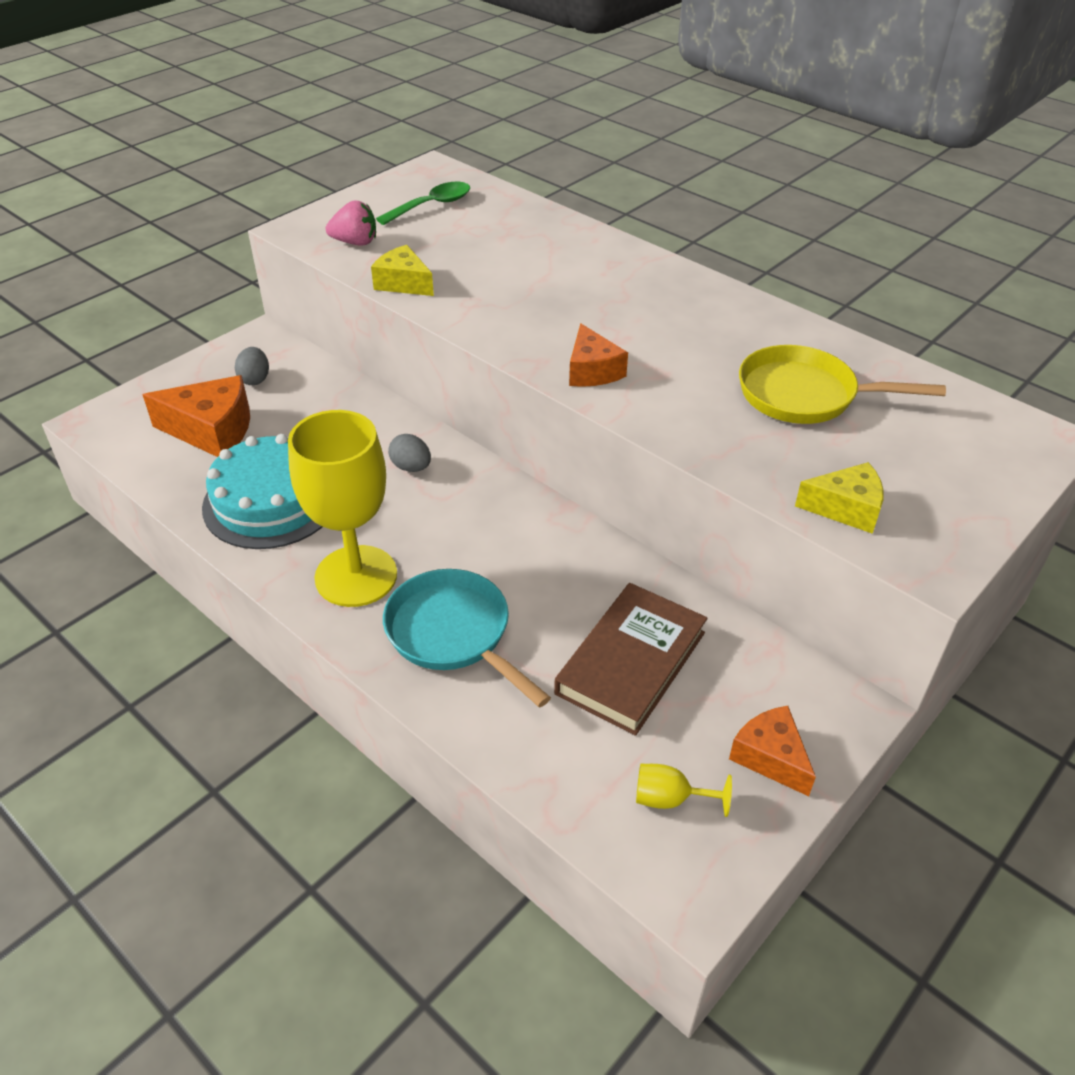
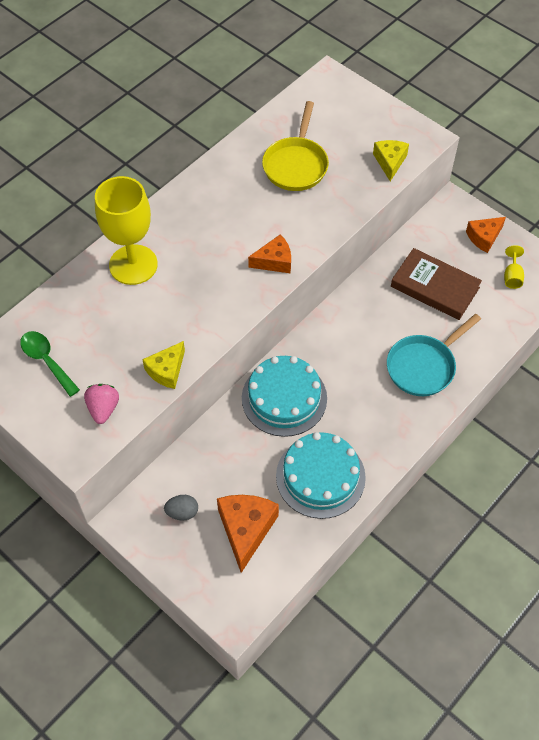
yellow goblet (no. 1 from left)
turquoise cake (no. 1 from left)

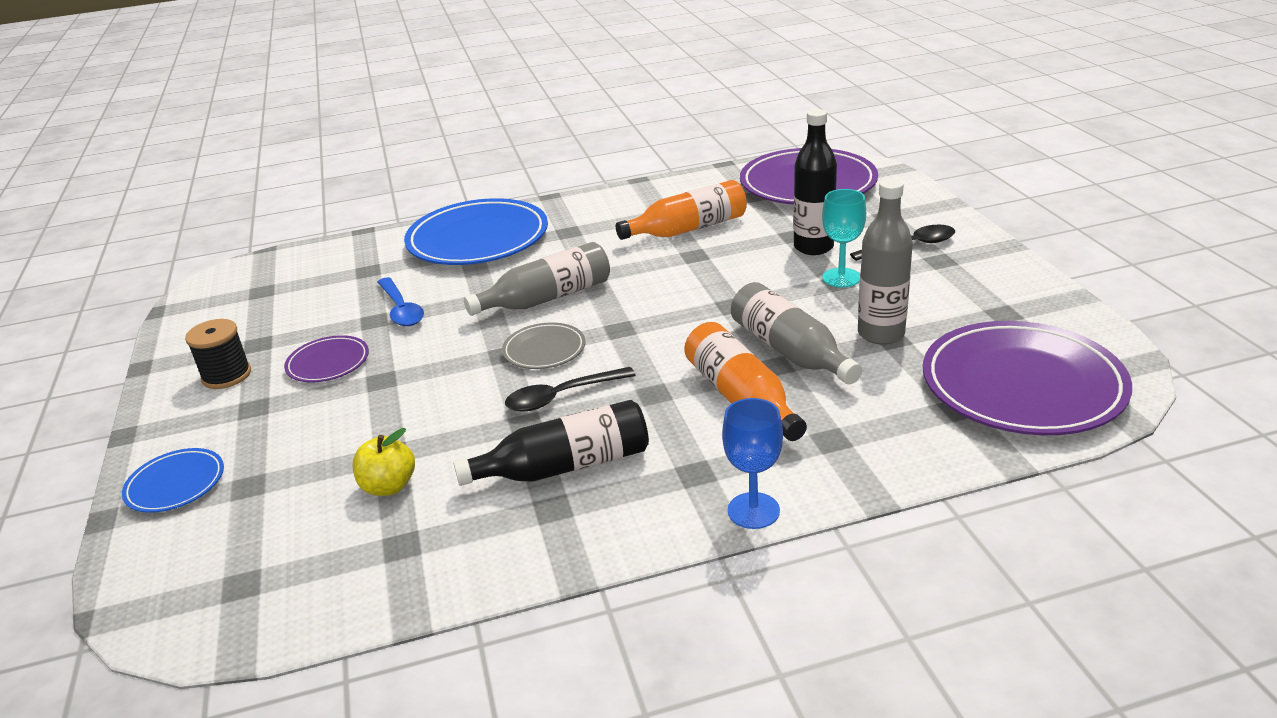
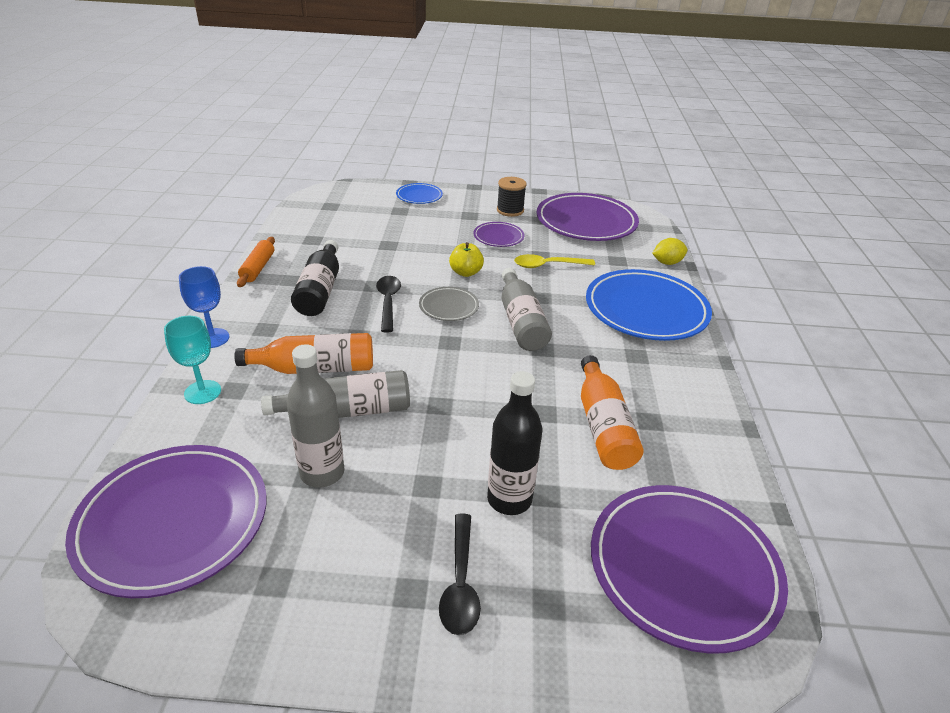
orange rolling pin
purple plate (no. 3 from left)
yellow lemon
yellow apple
turquoise goblet
yellow spoon

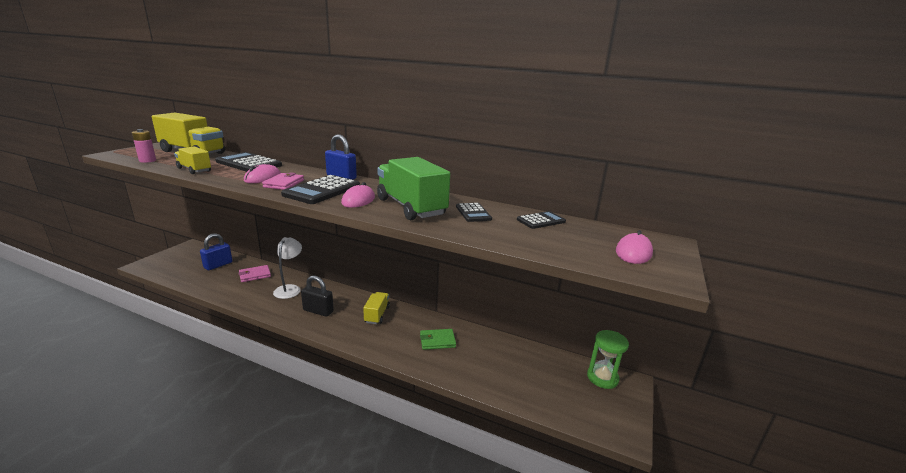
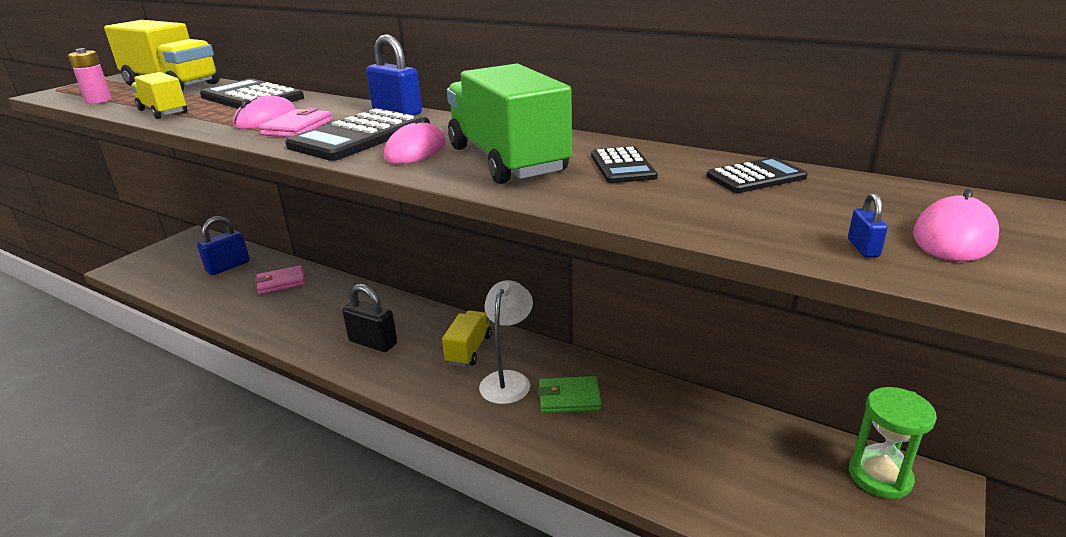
blue padlock (no. 3 from left)
white lamp

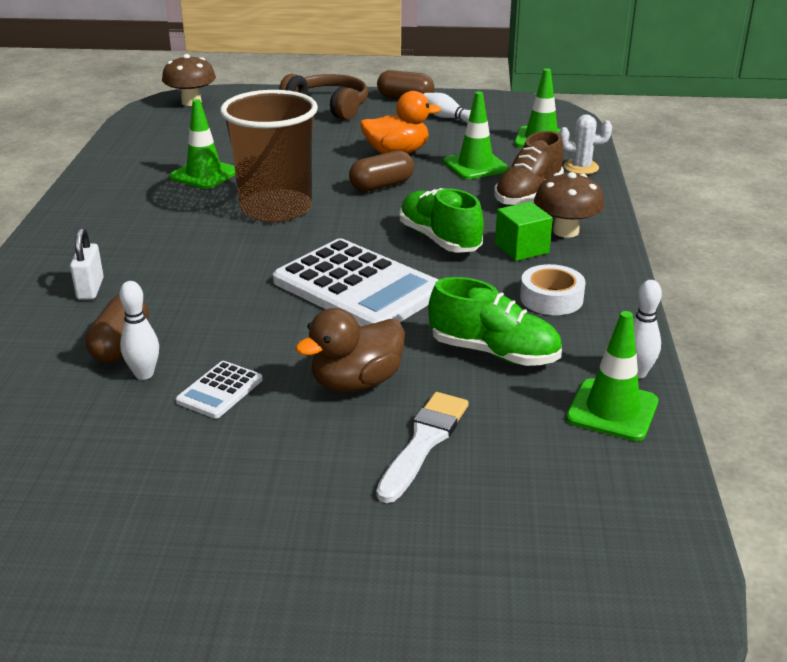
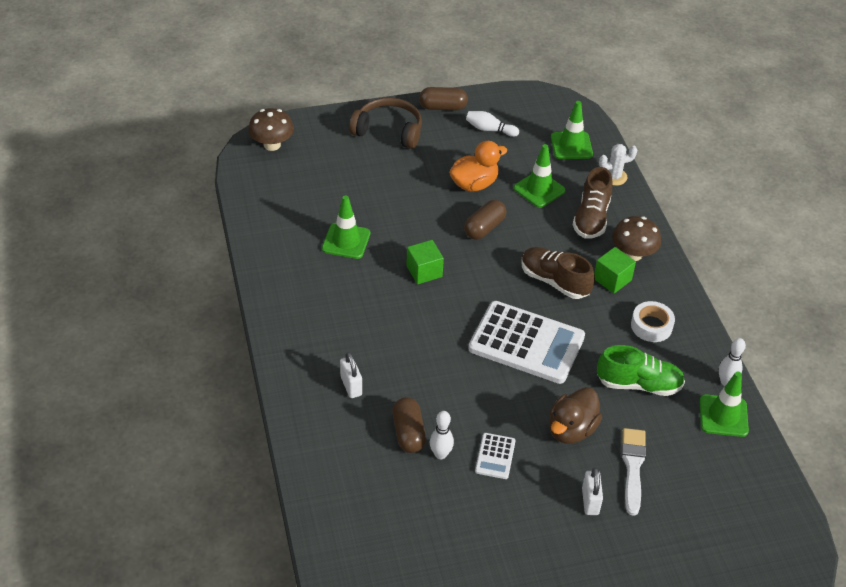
white padlock (no. 2 from left)
green cube (no. 1 from left)
brown shoe (no. 1 from left)

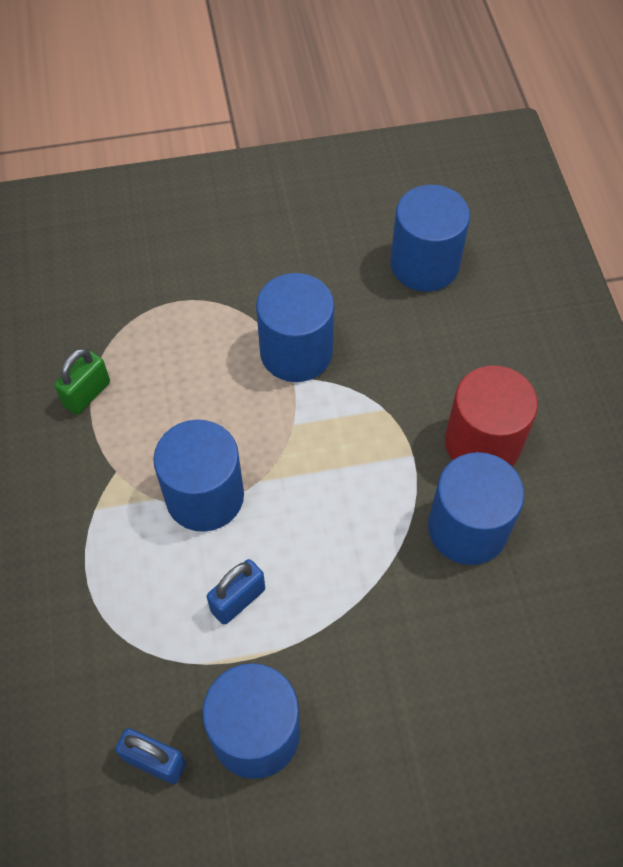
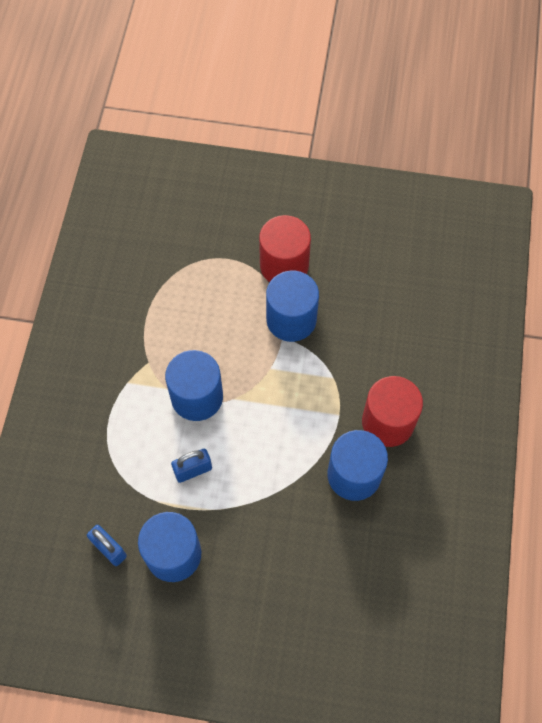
green padlock
blue cylinder (no. 4 from left in the first image)
red cylinder (no. 1 from left)

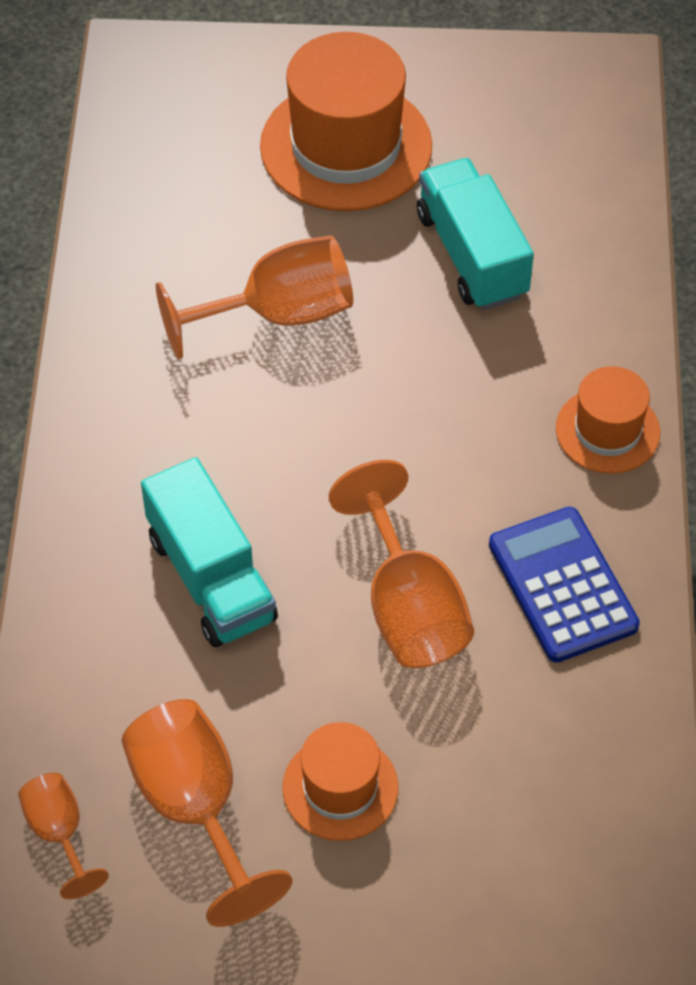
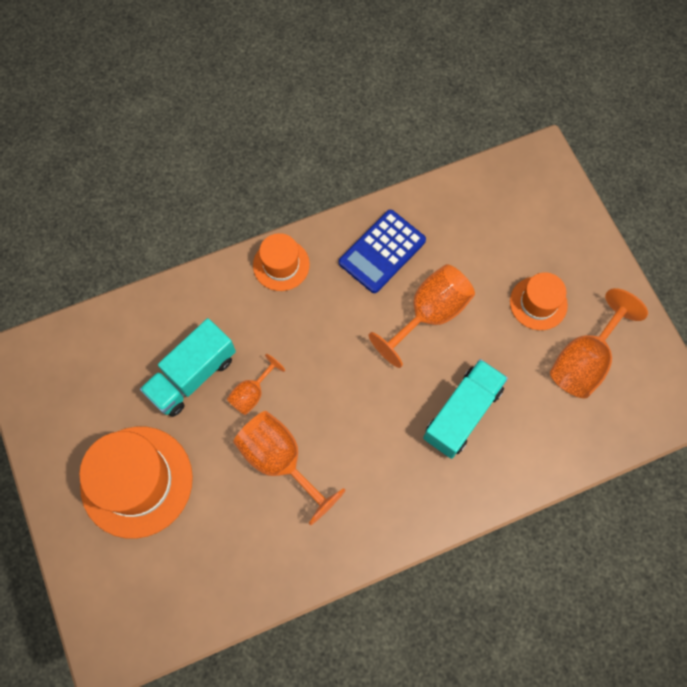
orange goblet (no. 1 from left)

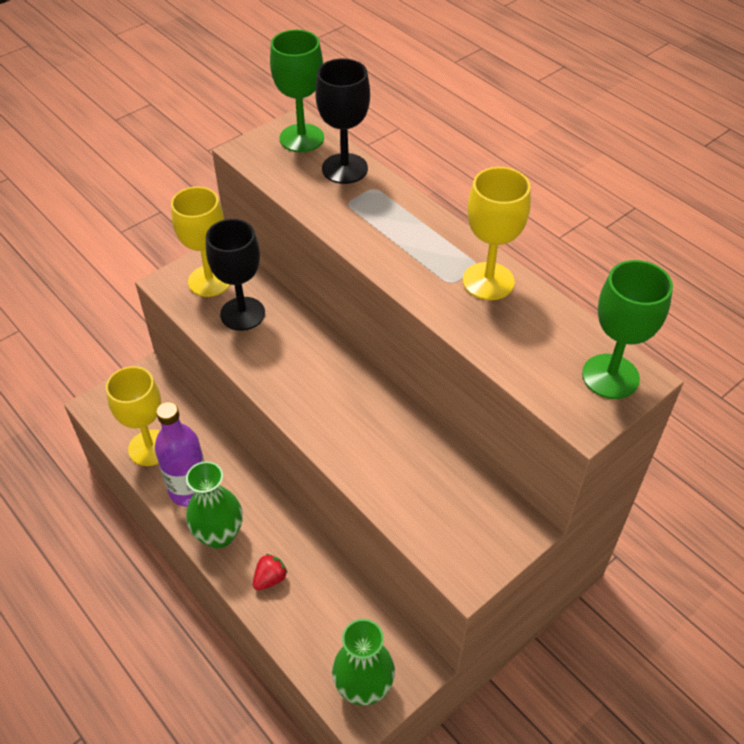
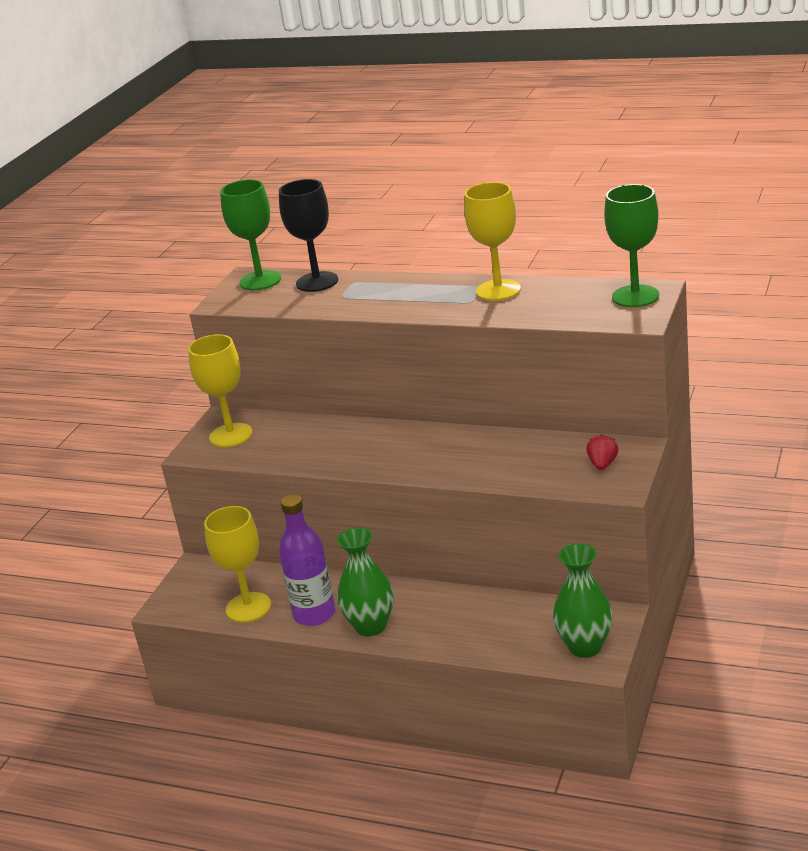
black goblet (no. 1 from left in the first image)
red strawberry

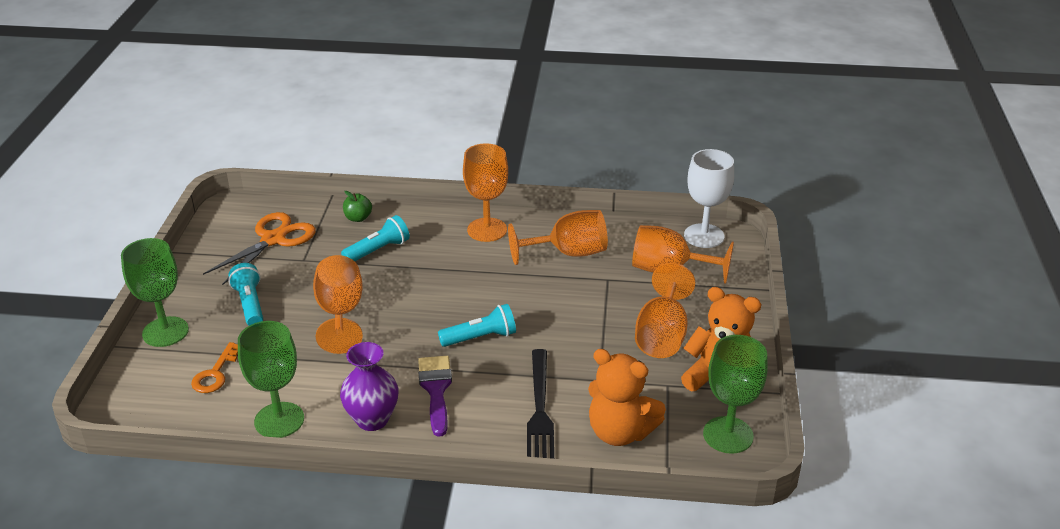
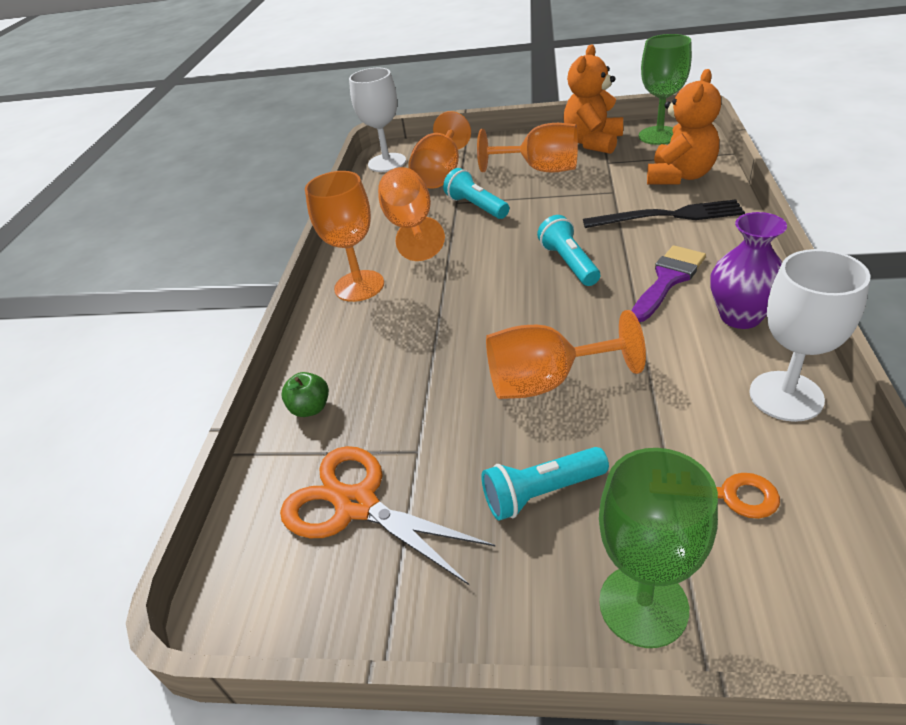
turquoise flashlight (no. 1 from left)
white goblet (no. 2 from left)
purple brush

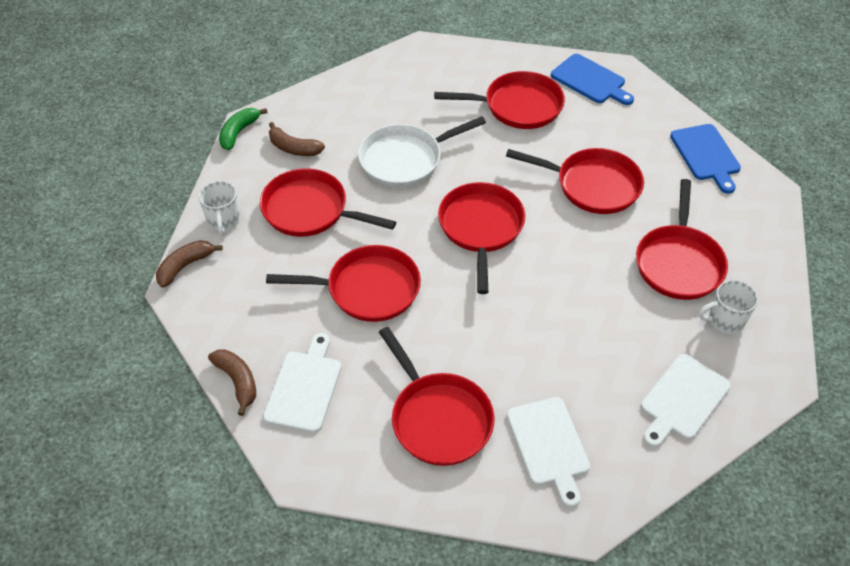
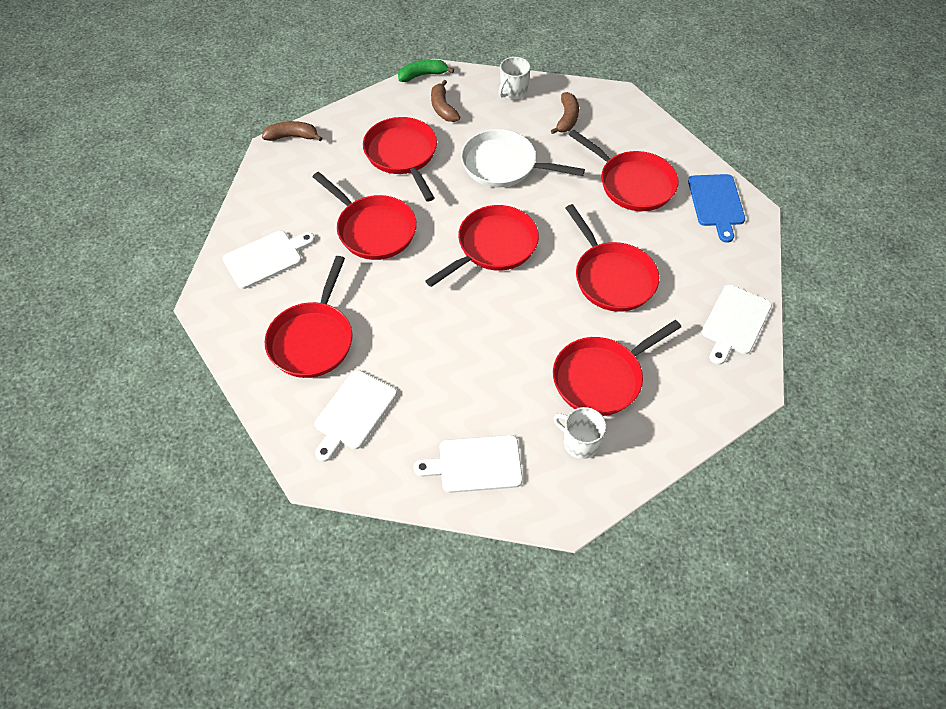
white mug (no. 1 from left)
brown banana (no. 3 from left)
white cutting board (no. 4 from left)

